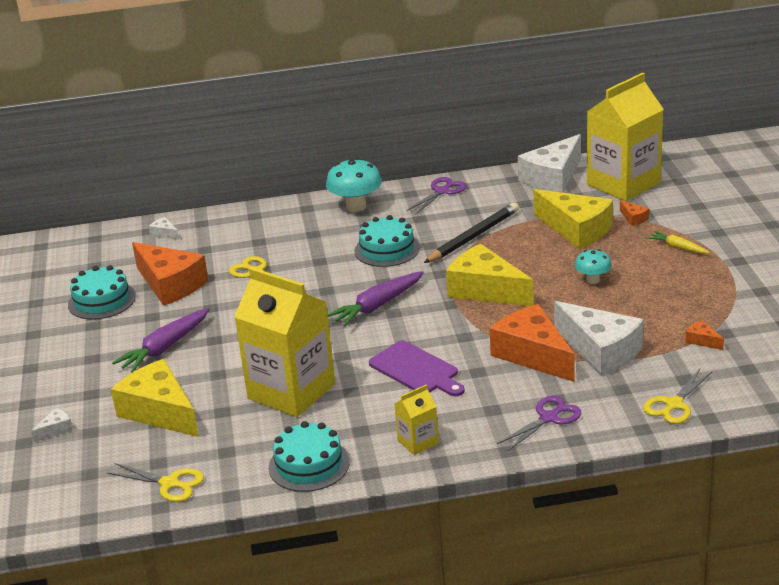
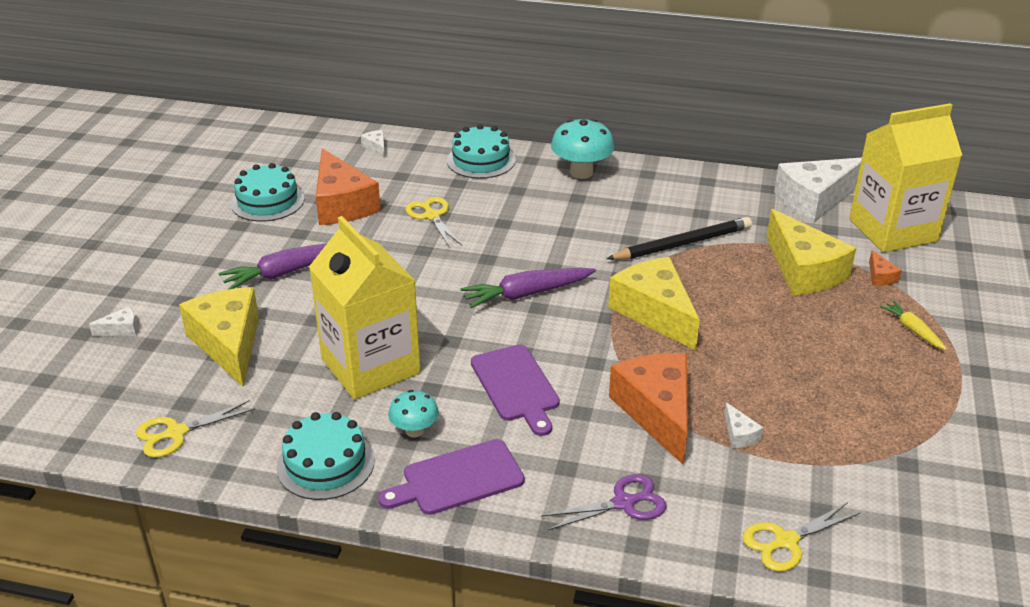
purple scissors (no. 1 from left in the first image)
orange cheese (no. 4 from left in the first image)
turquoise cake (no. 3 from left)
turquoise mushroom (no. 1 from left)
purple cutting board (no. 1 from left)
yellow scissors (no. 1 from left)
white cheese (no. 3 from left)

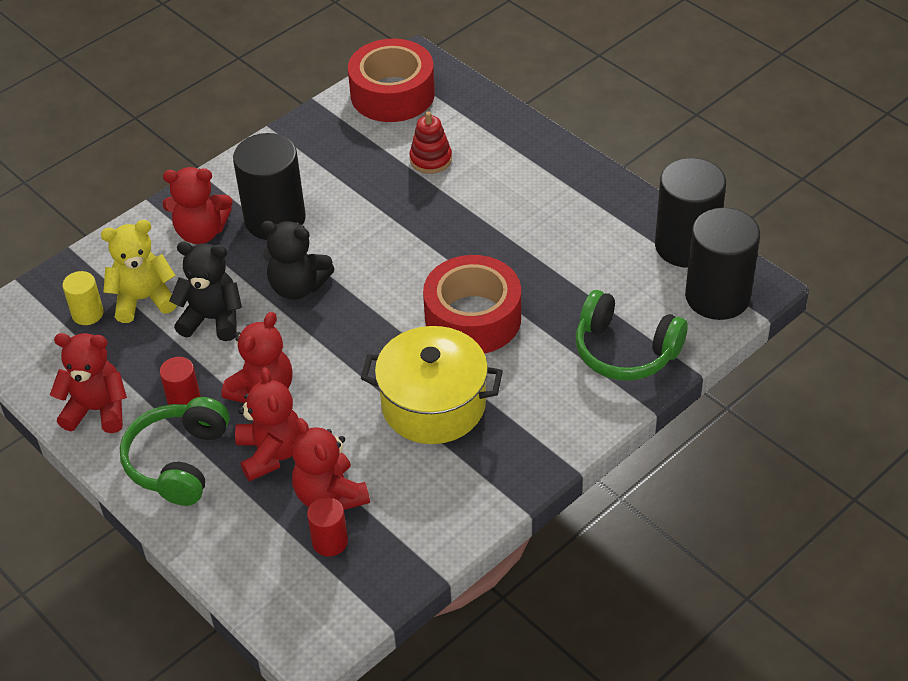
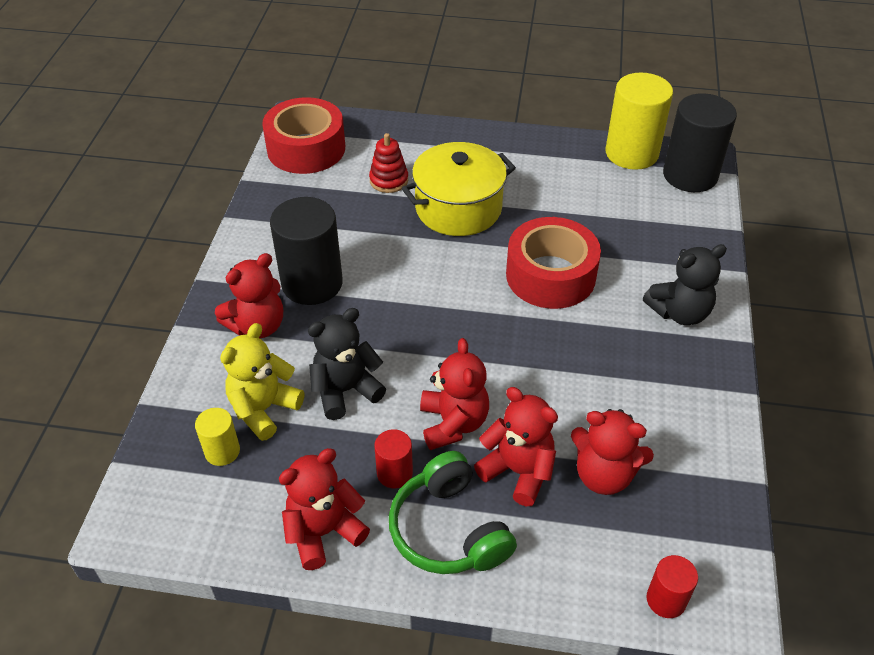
green headphones (no. 2 from left in the first image)
black teddy bear (no. 2 from left)
red cylinder (no. 2 from left)
yellow pot
yellow cylinder (no. 2 from left)

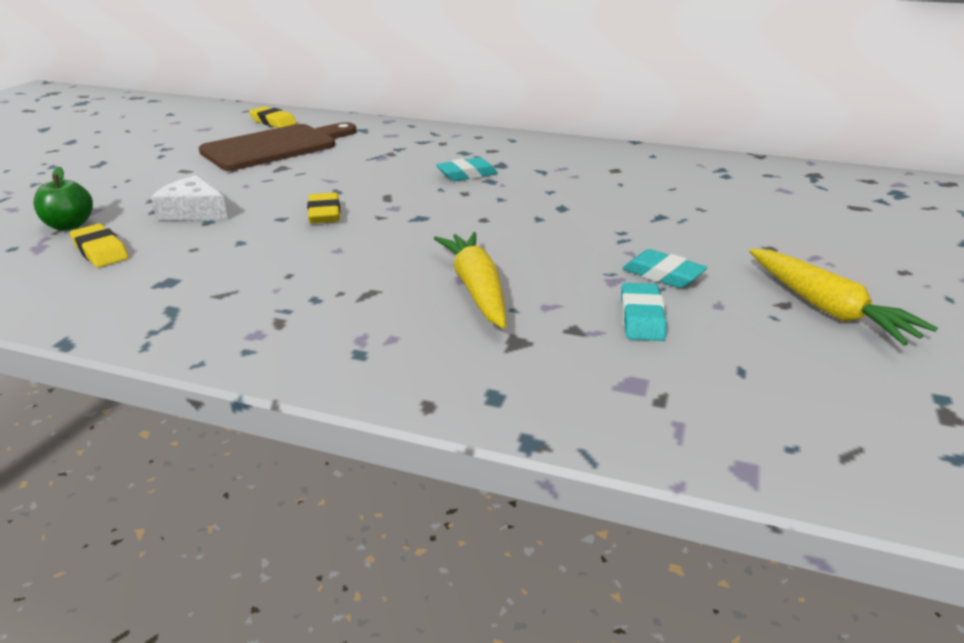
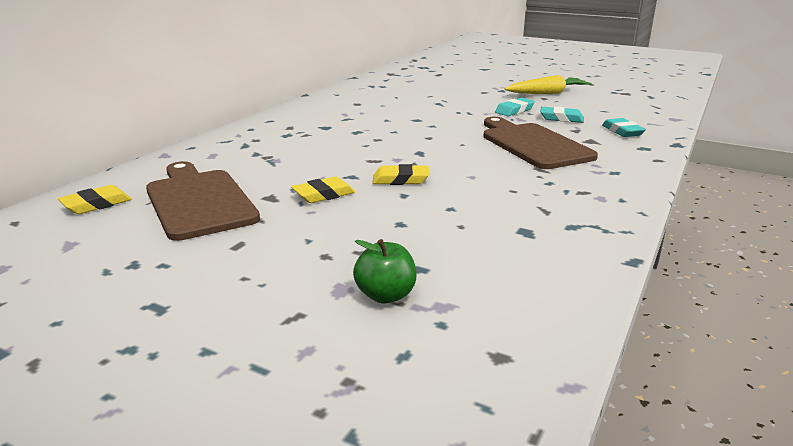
white cheese
yellow eraser (no. 2 from left)
turquoise eraser (no. 3 from left)
brown cutting board (no. 2 from left)

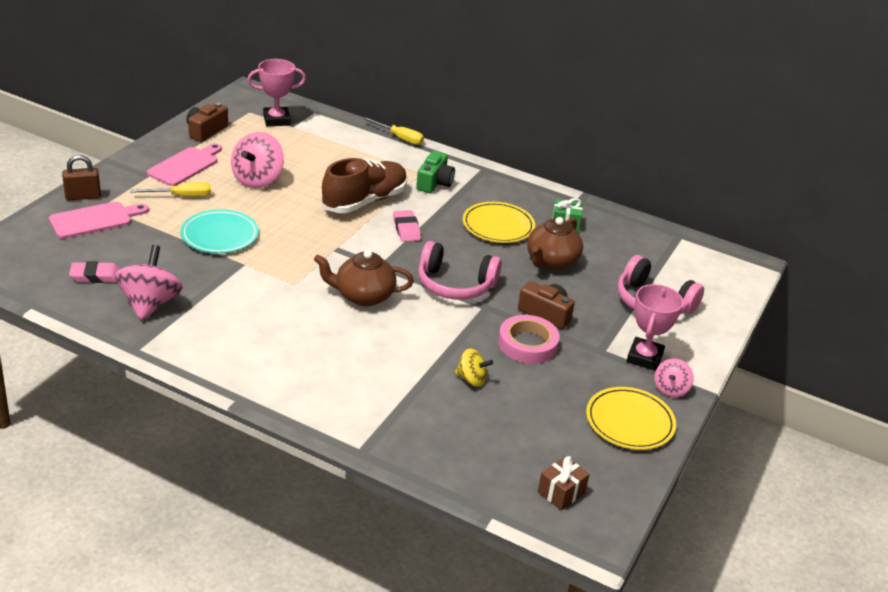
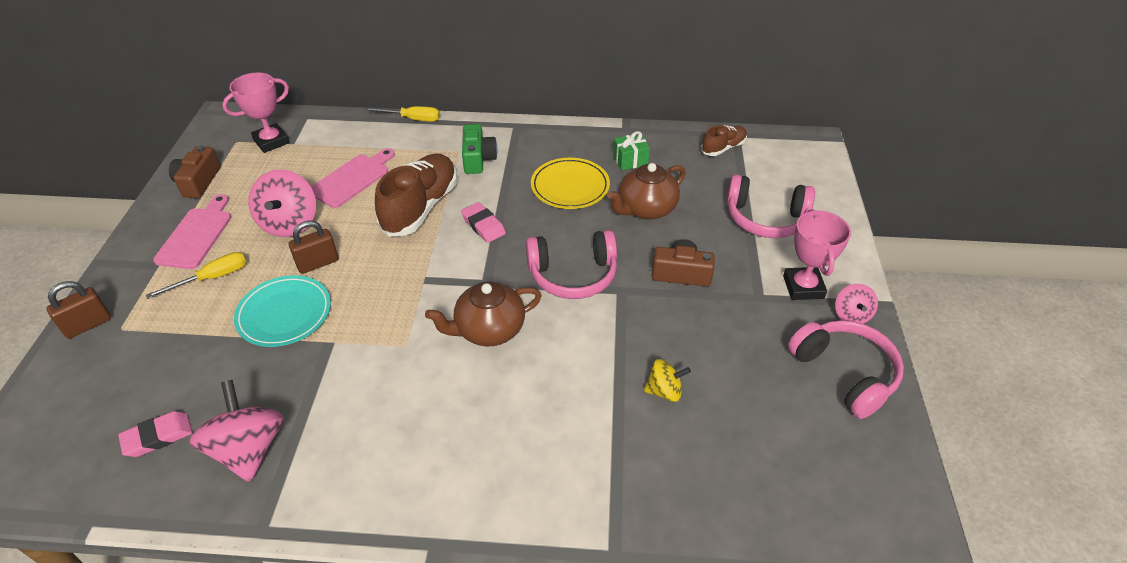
pink tape
brown gift
brown padlock (no. 2 from left)
brown shoe (no. 2 from left)
pink cutting board (no. 2 from left)
pink headphones (no. 3 from left)
brown teapot (no. 2 from left)

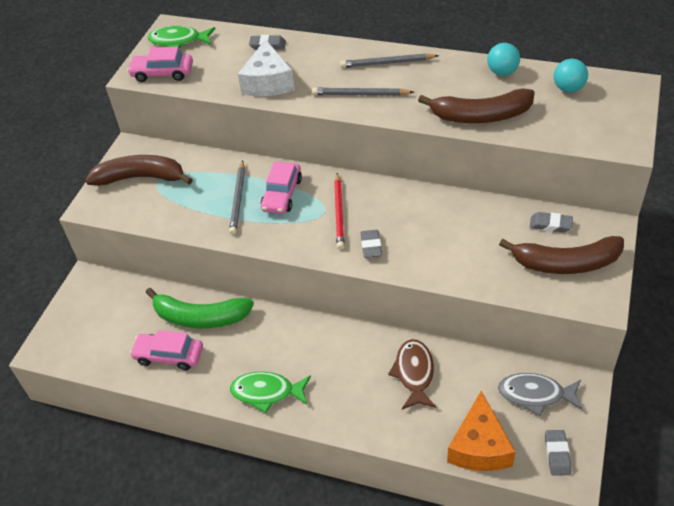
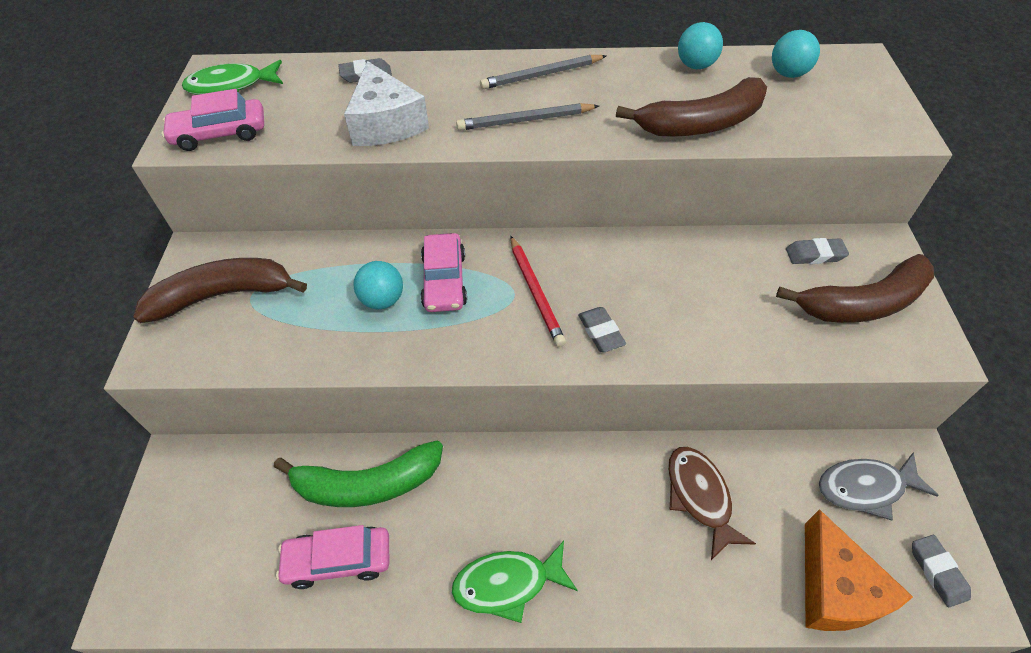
turquoise ball (no. 1 from left)

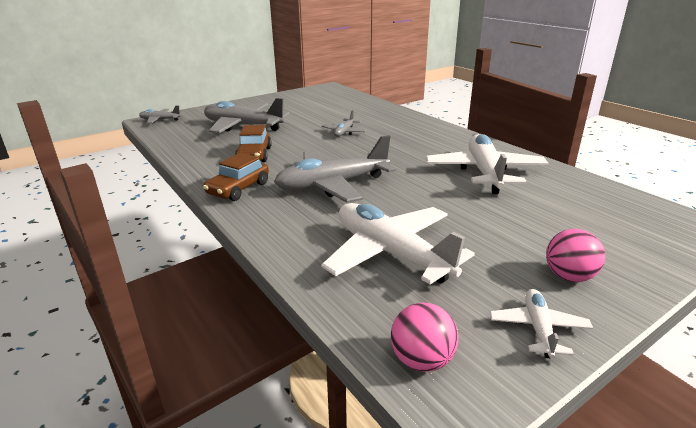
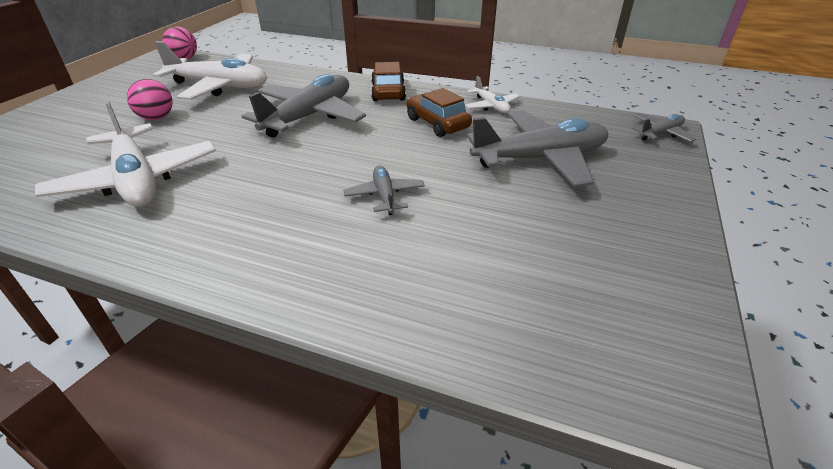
white plane (no. 3 from left)
pink ball (no. 1 from left)

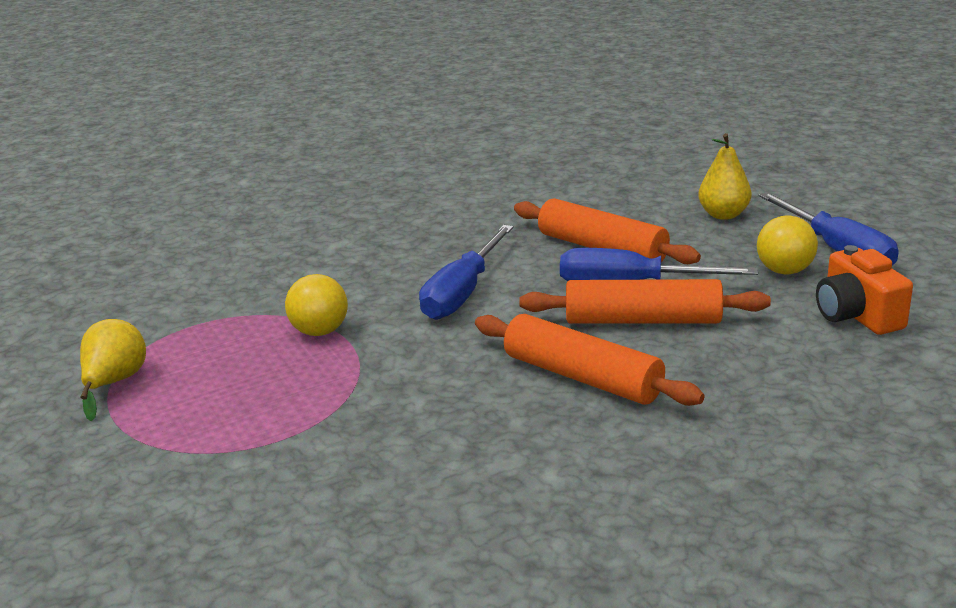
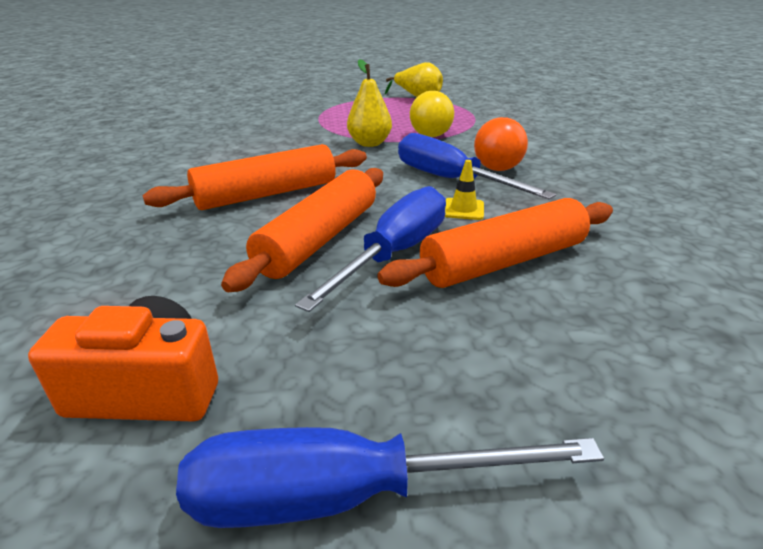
yellow ball (no. 2 from left in the first image)
yellow traffic cone
orange ball
yellow pear (no. 1 from left)

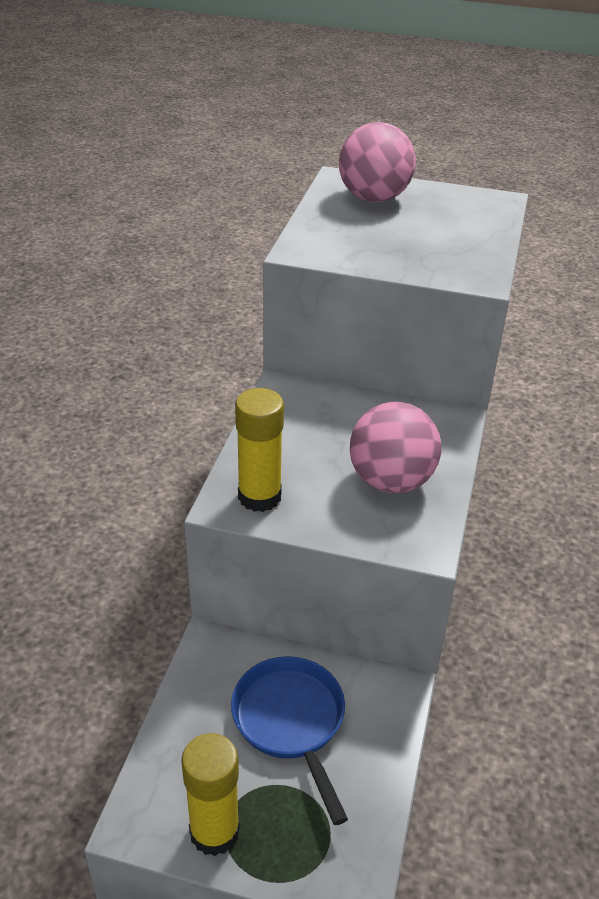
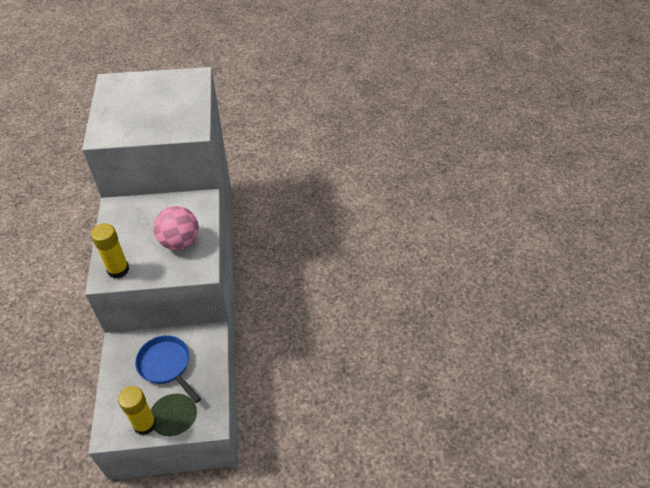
pink ball (no. 1 from left in the first image)

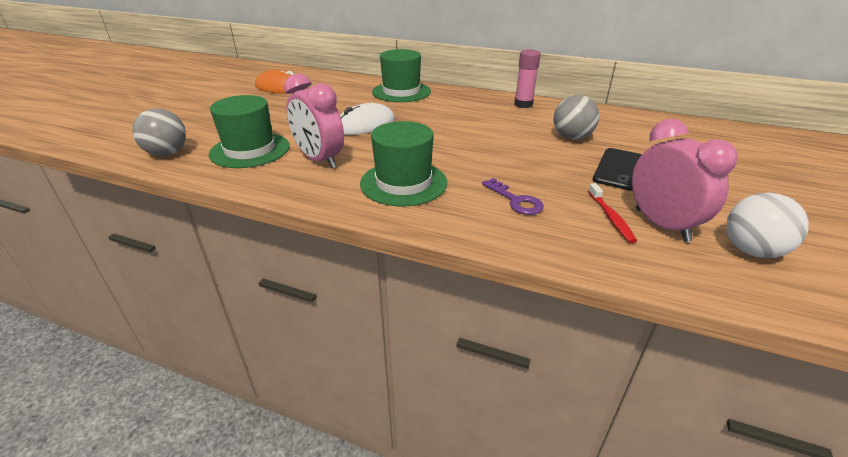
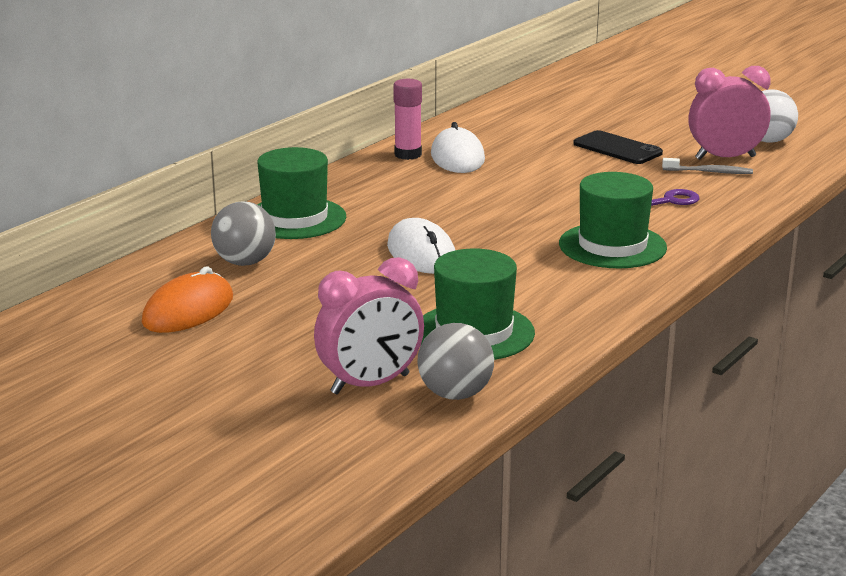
white mouse (no. 2 from left)
pink clock (no. 1 from left)
grey ball (no. 1 from left)
grey toothbrush

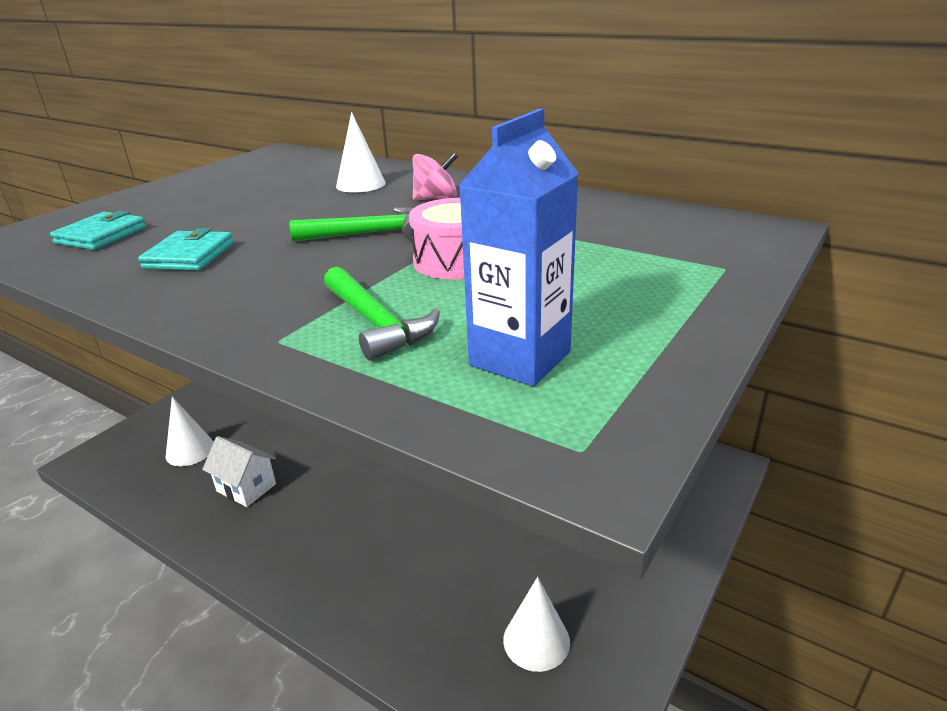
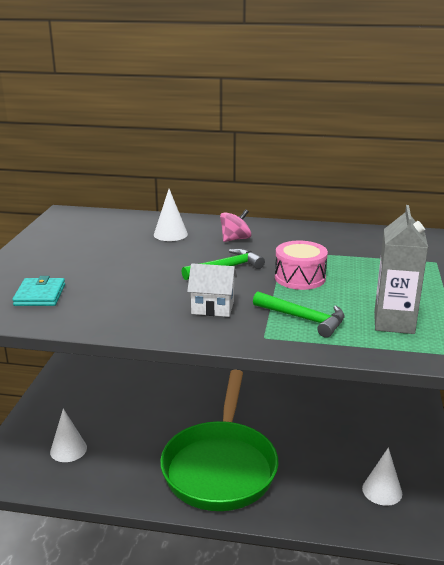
turquoise wallet (no. 2 from left in the first image)
green pan
white house
grey carton

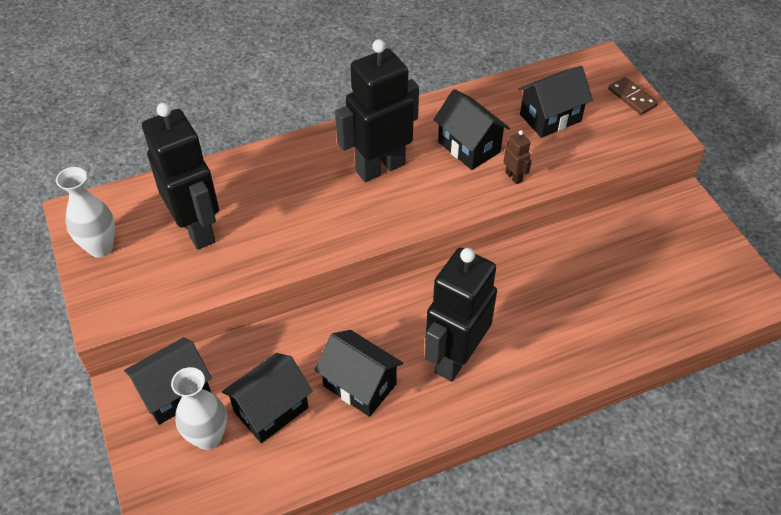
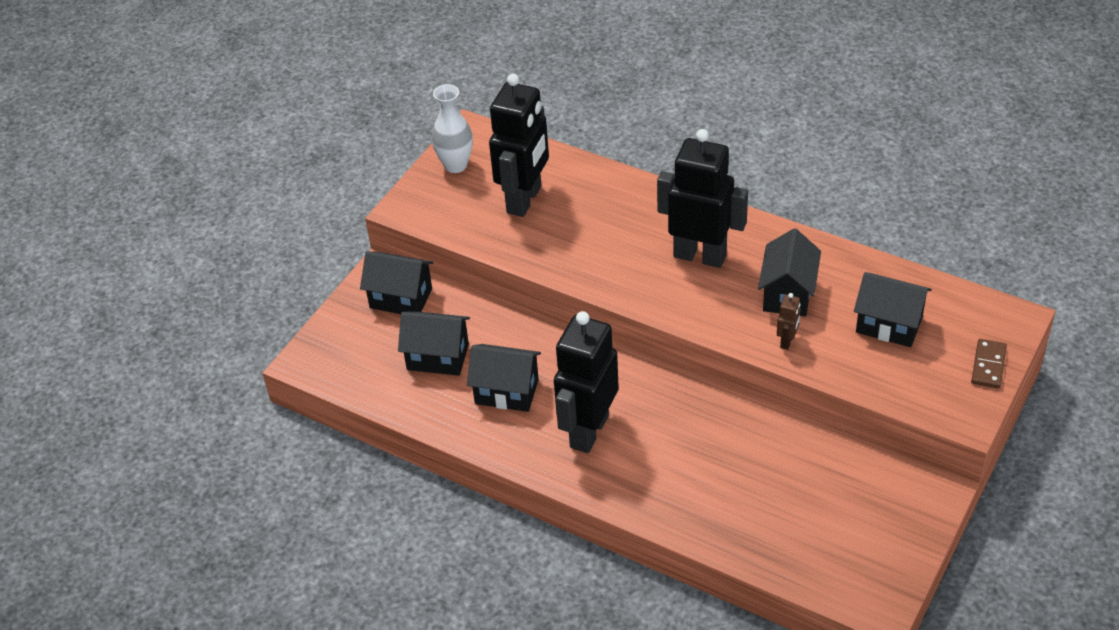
white vase (no. 2 from left in the first image)
black house (no. 3 from left)
black robot (no. 2 from left)

